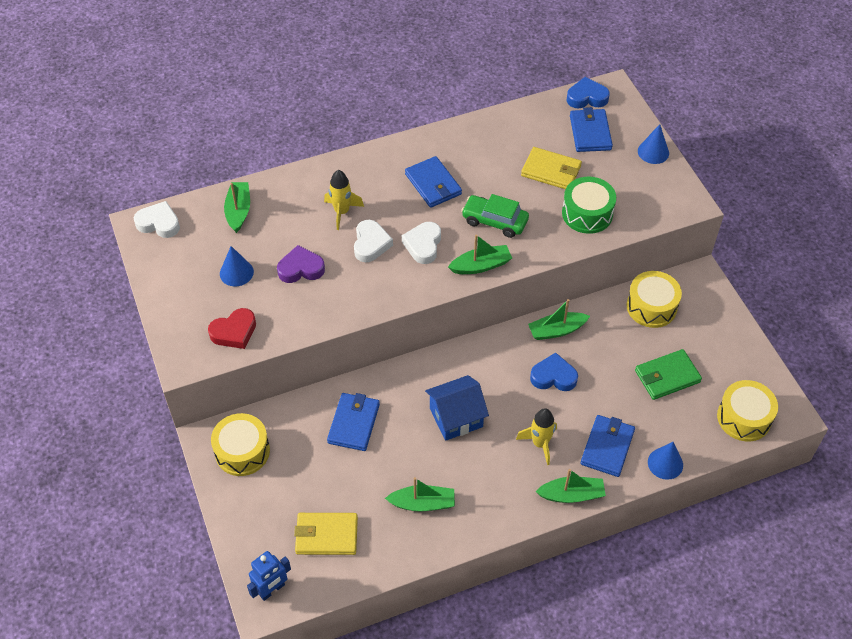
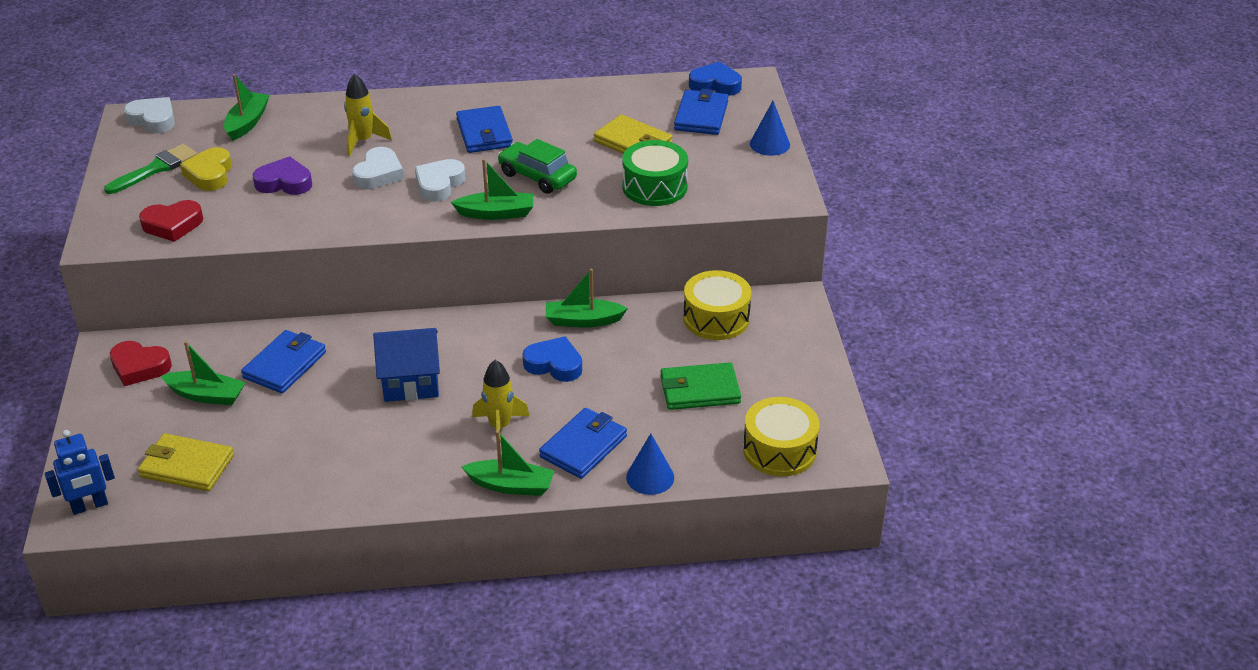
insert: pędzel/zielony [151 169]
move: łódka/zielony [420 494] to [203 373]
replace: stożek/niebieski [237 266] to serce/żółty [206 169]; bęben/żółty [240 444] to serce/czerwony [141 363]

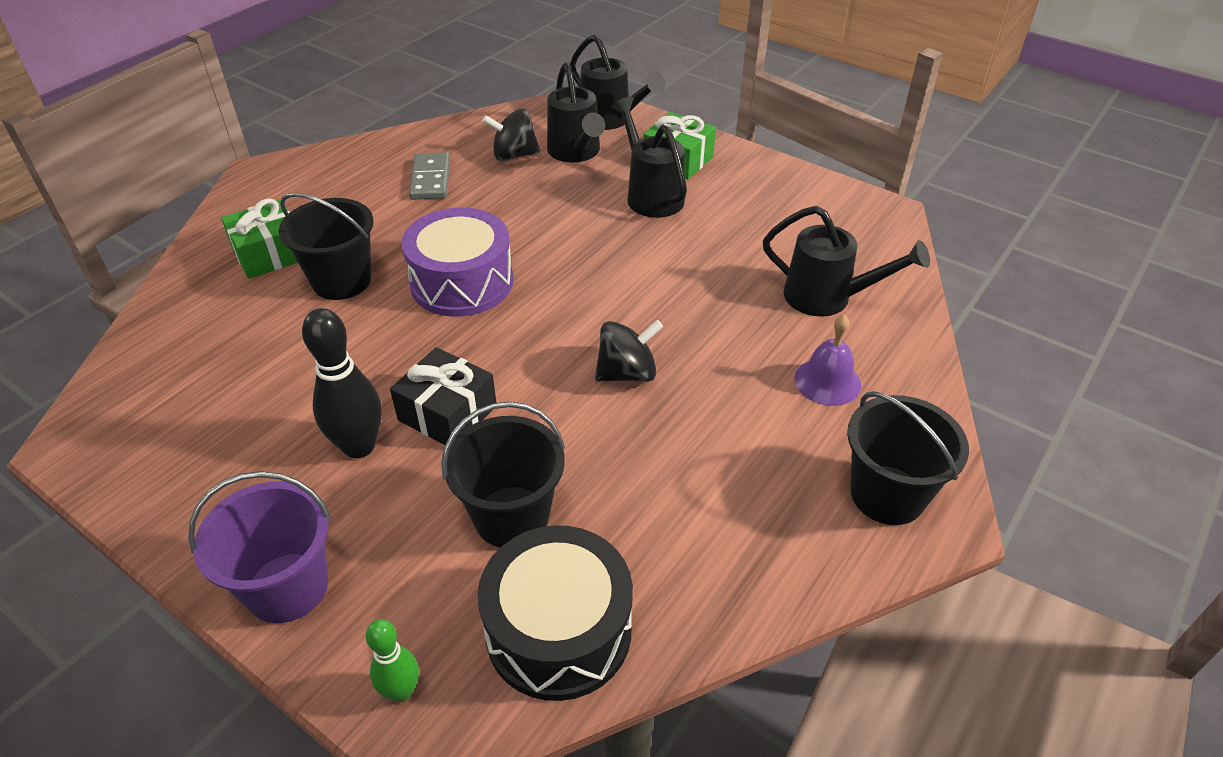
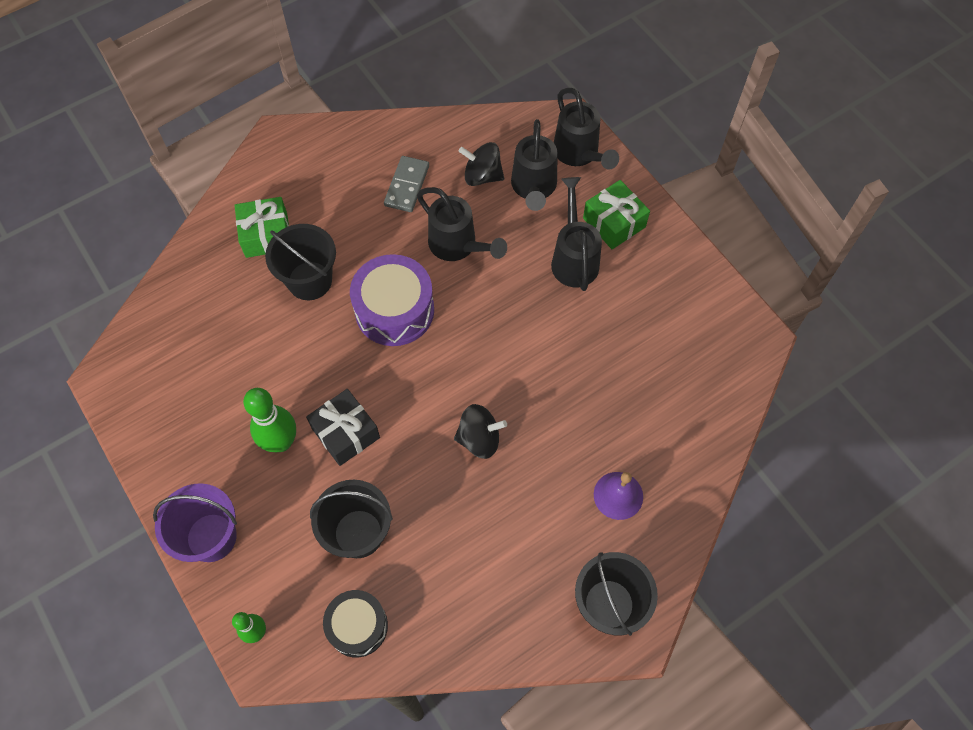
move: konewka/czarny [846 261] to [462 224]
recolor: kręgiel/czarny [342 383] to kręgiel/zielony [269 420]
resize: bęben/czarny [555 613] = [355 624] x0.66

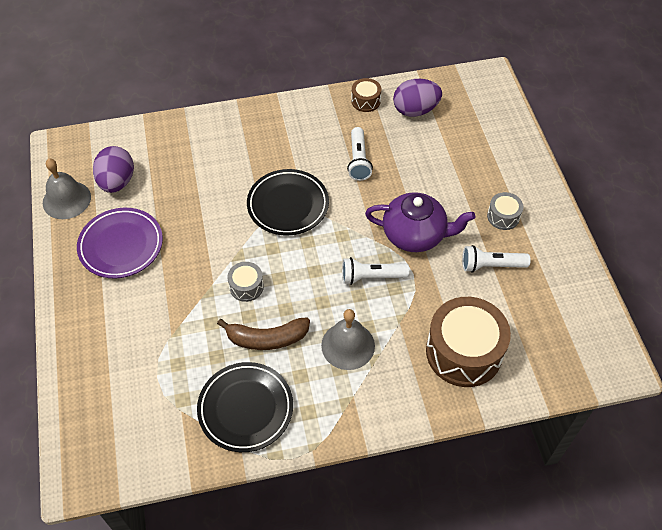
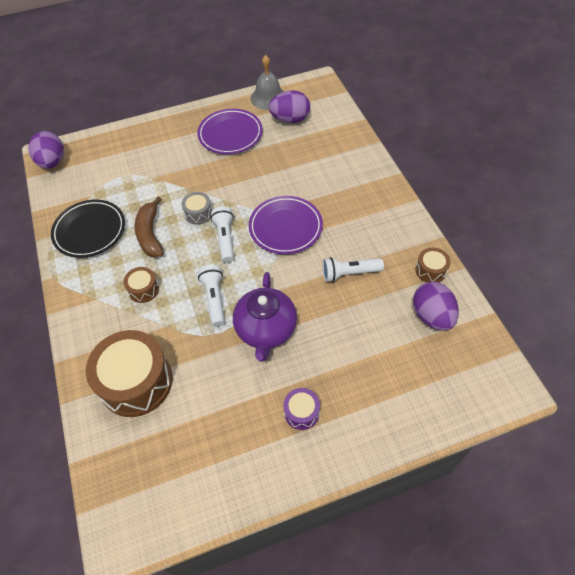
insert: jajko/fioletowy [46 150]
move: latarka/biały [496 259] to [222 234]
replace: dzwonek/szary [348 339] to bęben/brązowy [141 285]
recolor: talerz/czarny [288 202] to talerz/fioletowy [286 225]; bęben/szary [505 211] to bęben/fioletowy [301 409]

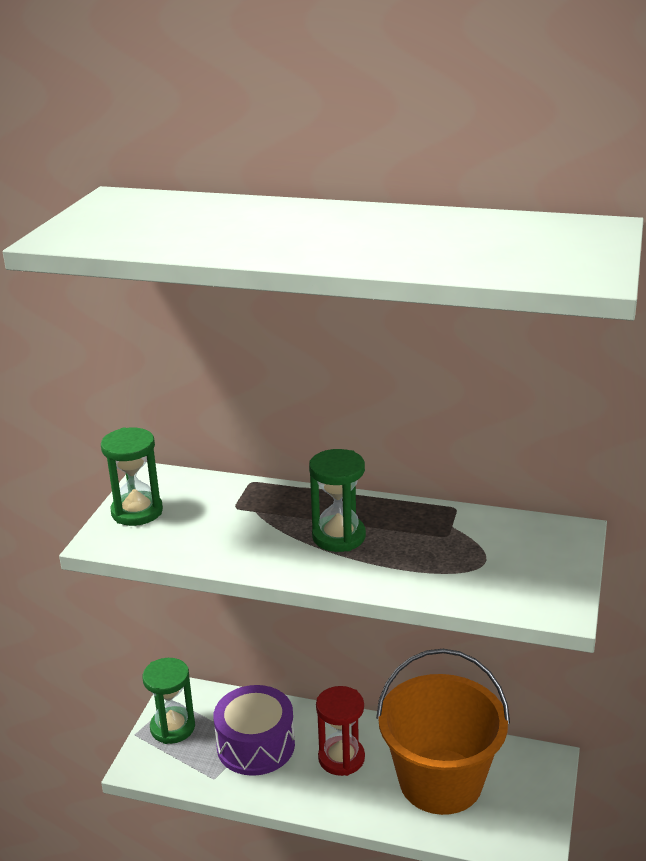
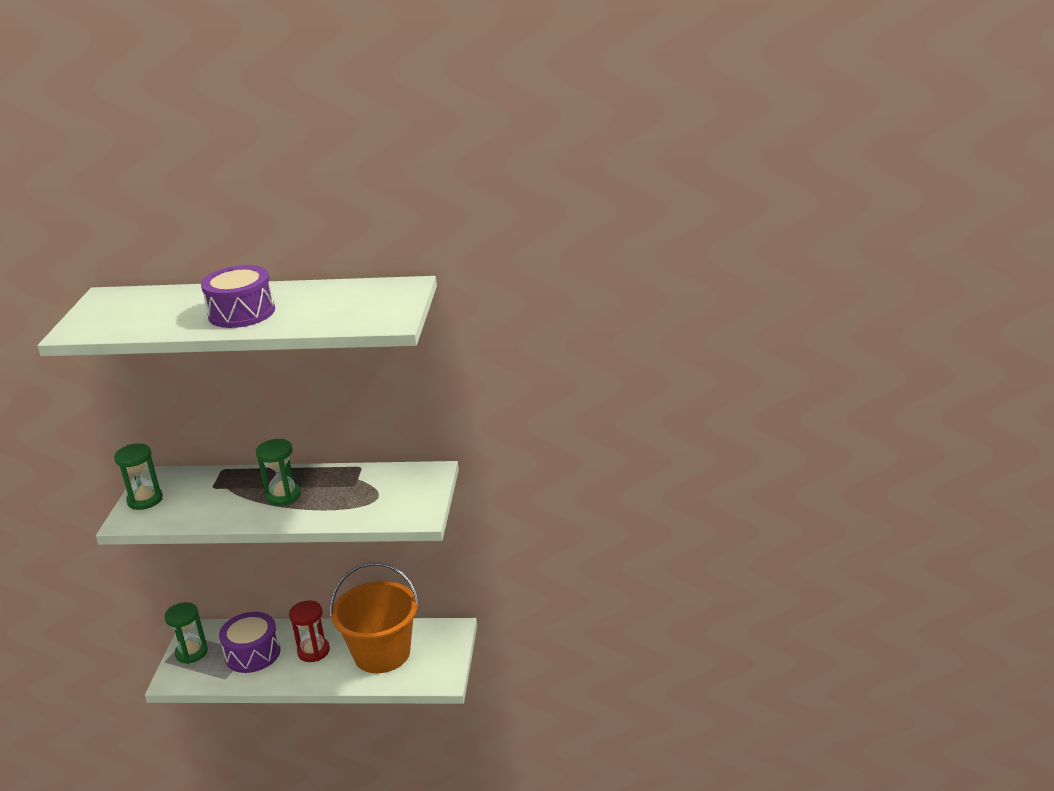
insert: bęben/fioletowy [238 296]

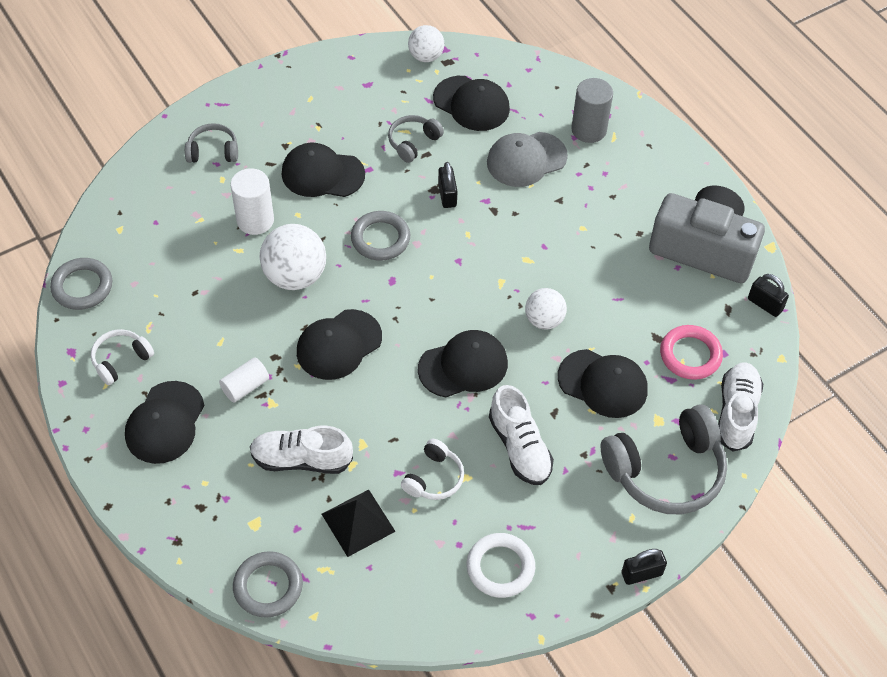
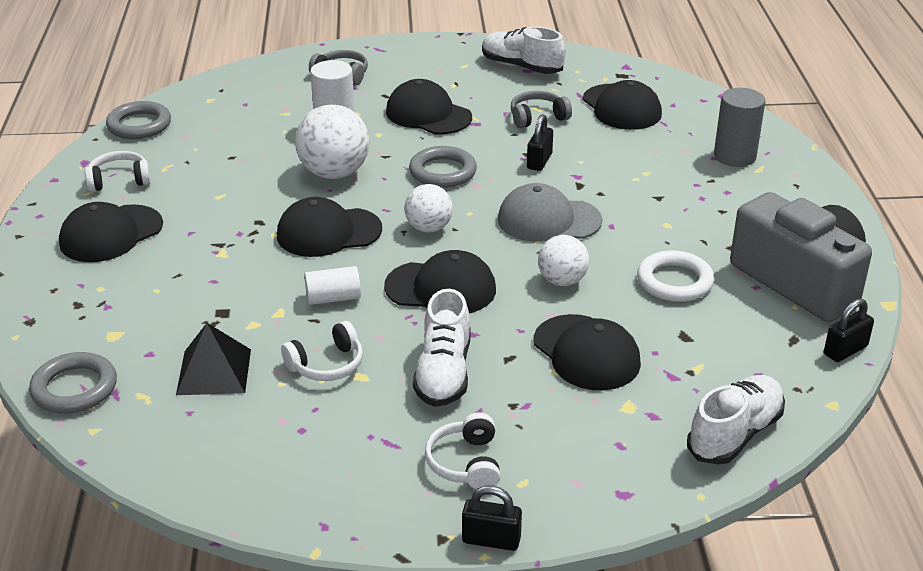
delete: pierścień/różowy [691 352]; słuchawki/szary [663 459]
insert: słuchawki/biały [462 450]
move: piłka/biały [426 43] to [428 208]; czapka/szary [527 159] to [550 212]; walec/biały [244 379] to [332 285]; but/biały [301 450] to [524 50]; pierścień/biały [501 565] to [675 276]
rotate: kłódka/czarny [768 295] = [849 330] 75 degrees clockwise

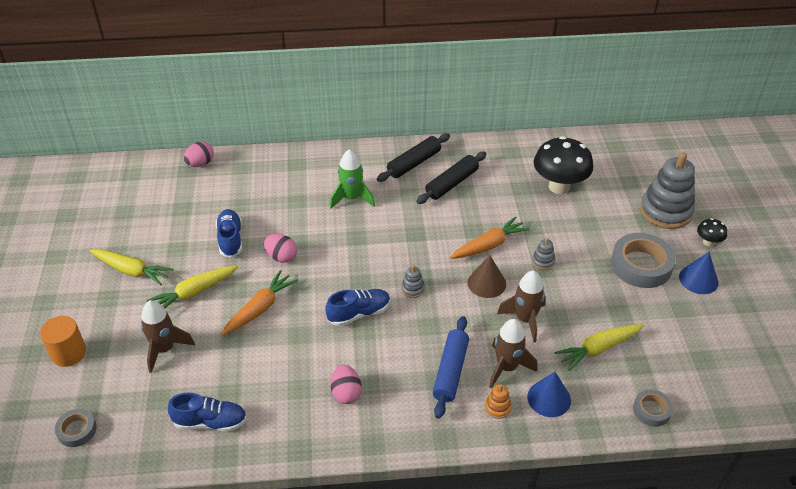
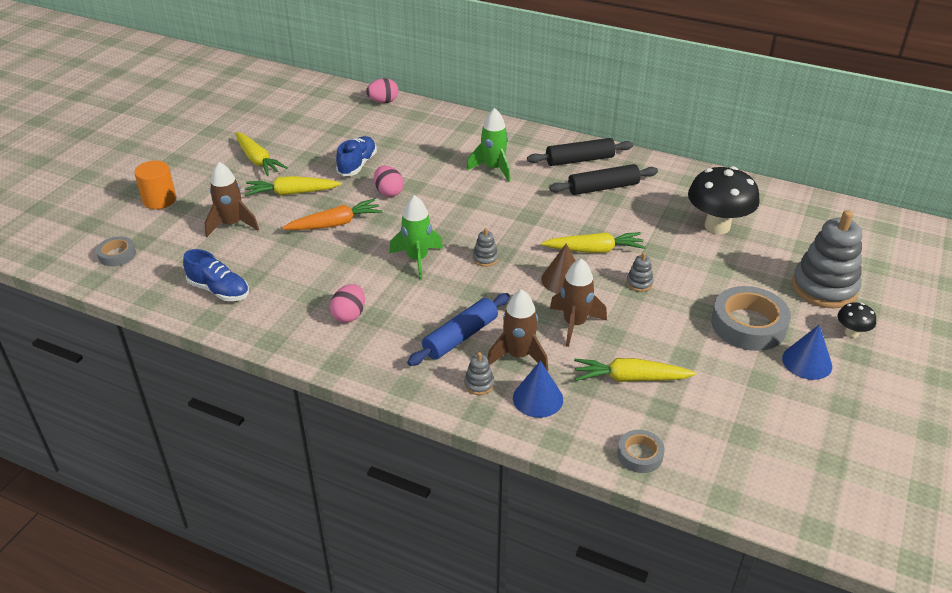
replace: but/niebieski [357 307] to rakieta/zielony [416 237]
recolor: marchewka/pomarańczowy [489 237] to marchewka/żółty [593 242]; zabawka nakładanka/pomarańczowy [498 401] to zabawka nakładanka/szary [479 373]

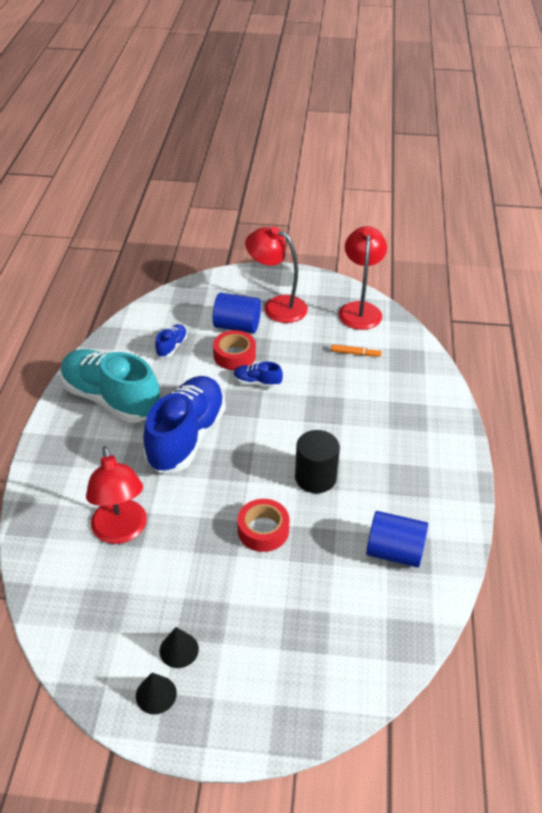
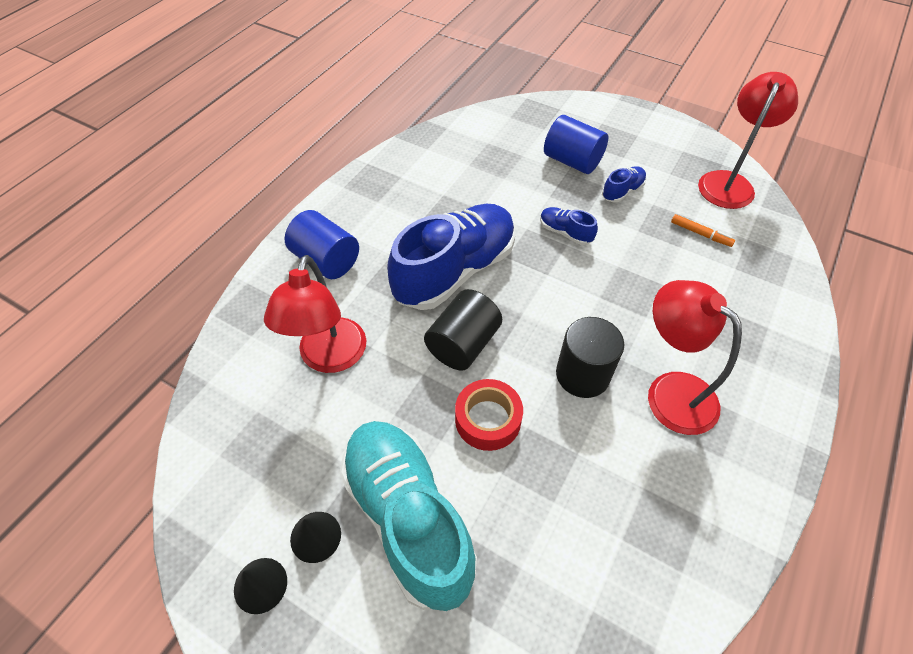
delete: taśma klejąca/czerwony [234 350]
insert: walec/czarny [463 330]
move: lampka/czerwony [276 274] to [695 357]; but/niebieski [171 341] to [624 184]; but/turkusowy [110 385] to [408 516]; walec/niebieski [397 539] to [322 244]

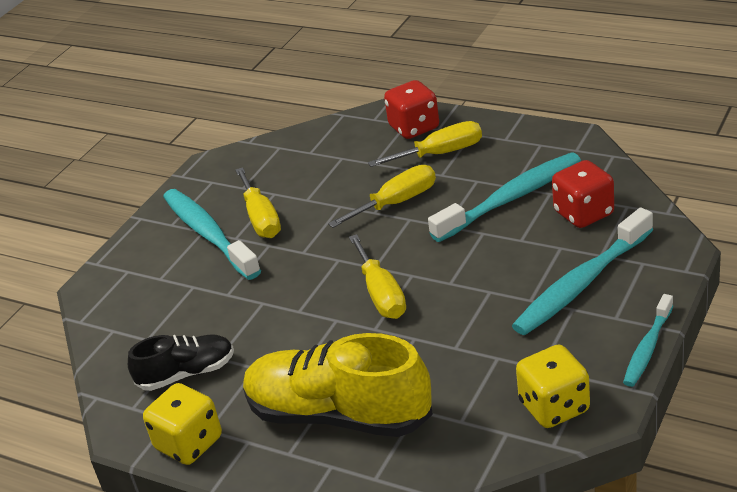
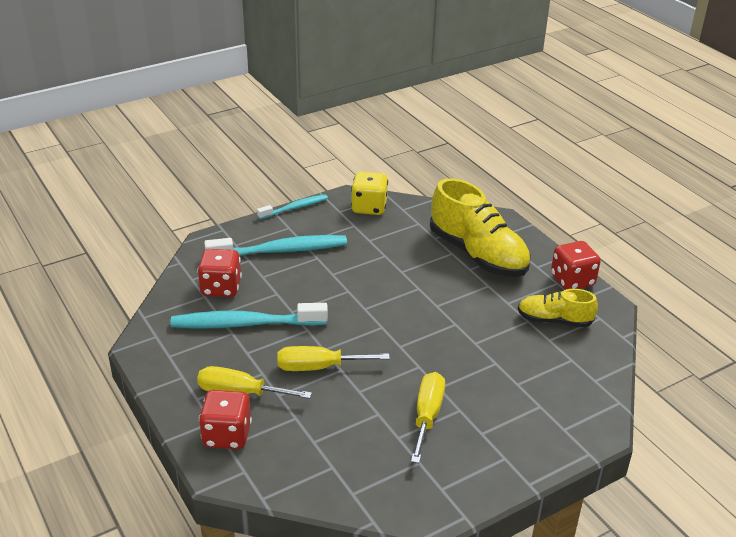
delete: szczoteczka do zębów/turkusowy [212 234]; śrubokręt/żółty [377 276]
recolor: but/czarny [181 363] to but/żółty [558 308]; kostka do gry/żółty [182 424] to kostka do gry/czerwony [576 265]

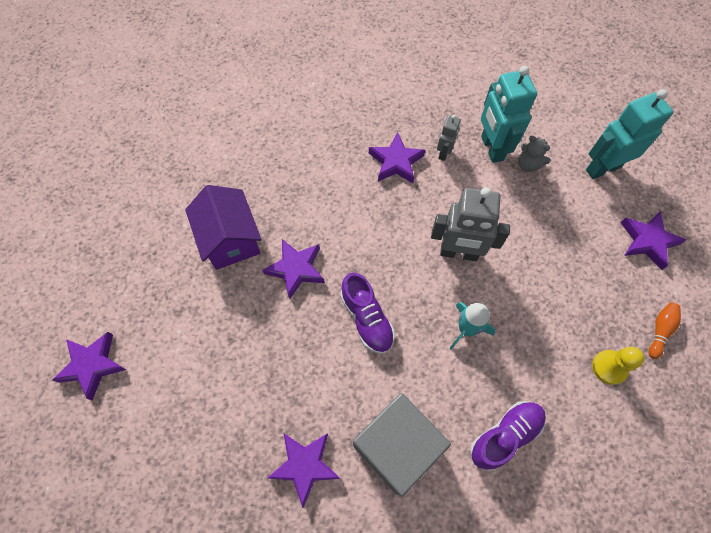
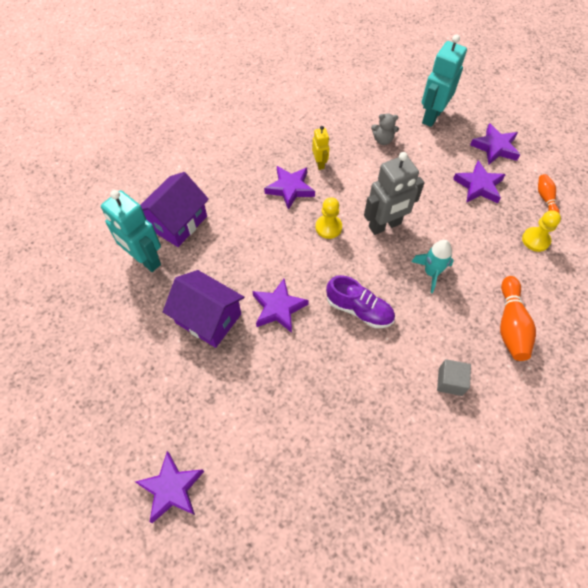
insert: domek/fioletowy [174 209]; pionek/żółty [329 218]
move: robot/turkusowy [509 114] to [131 231]; gwiazda/fioletowy [304 470] to [479 181]
replace: but/fioletowy [508 436] to kręgiel/pomarańczowy [518 318]
recolor: robot/szary [449 138] to robot/żółty [320 148]
resize: sześcian/szary [402 444] = [454 377] x0.46

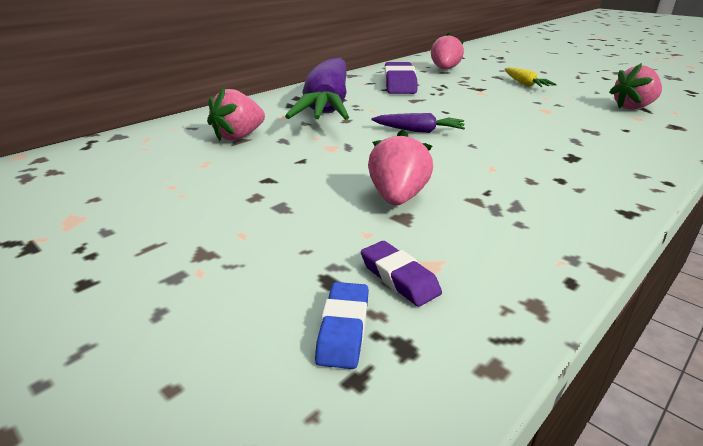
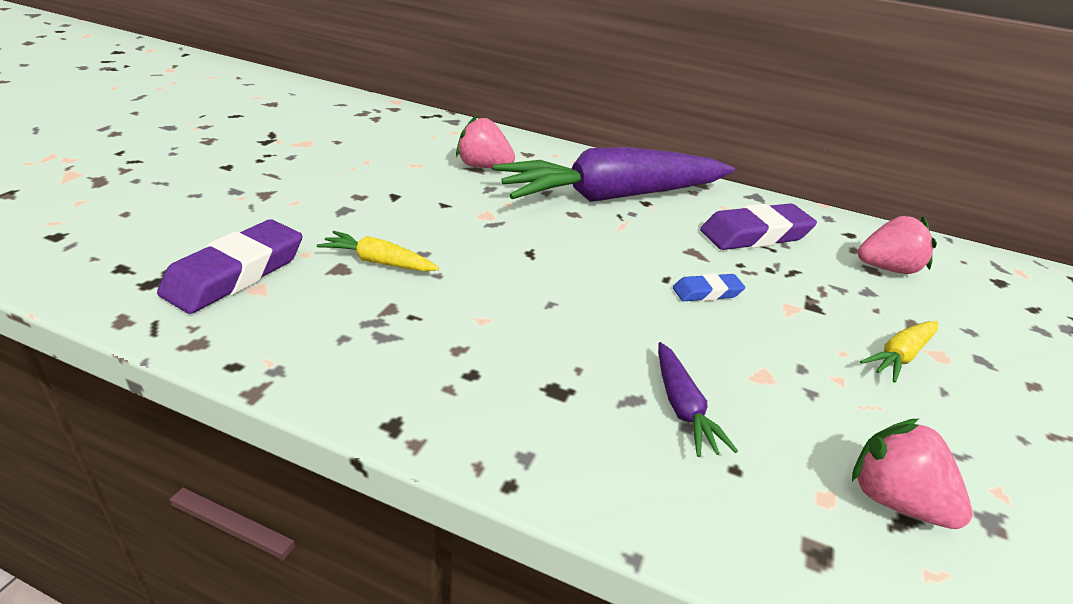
move: marchewka/fioletowy [418 123] to [698 399]; gumka do mazania/niebieski [342 325] to [709 287]
replace: truskawka/różowy [400 167] to marchewka/żółty [378 251]
resize: gumka do mazania/fioletowy [401 274] = [229 266] x1.89

